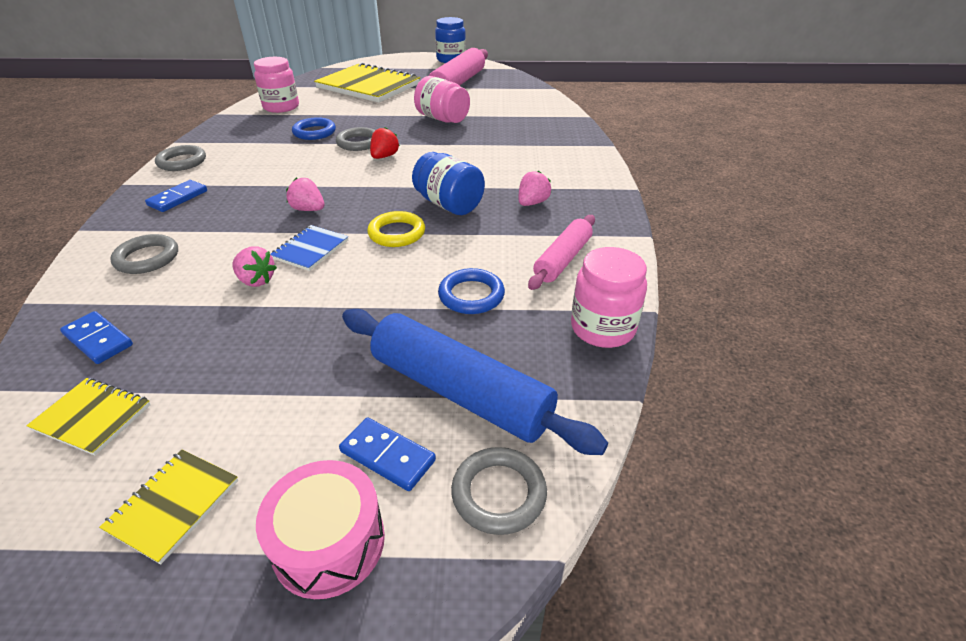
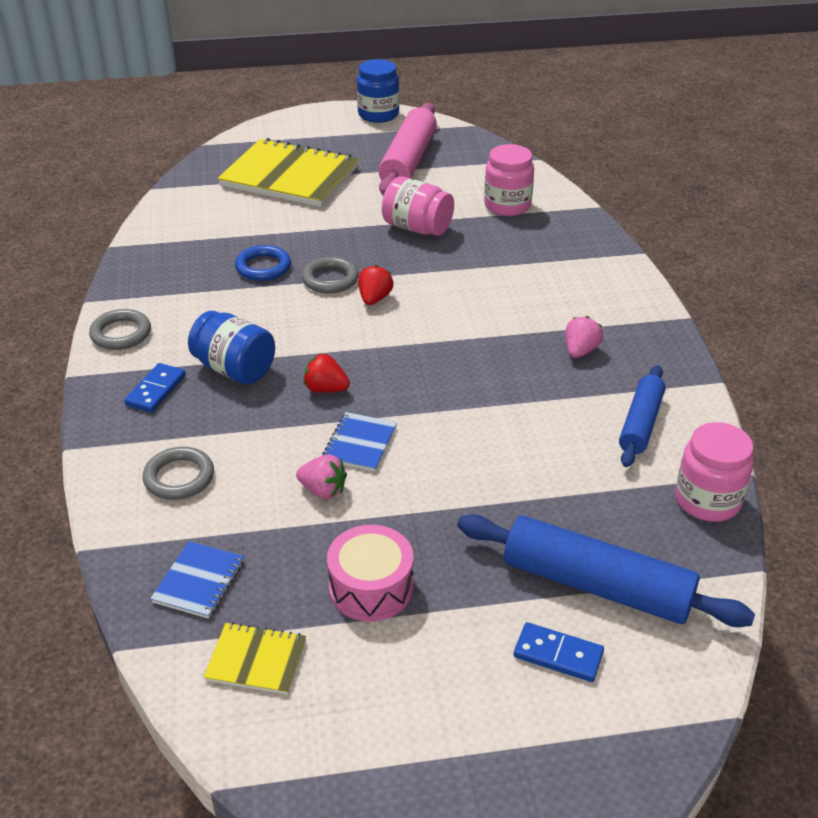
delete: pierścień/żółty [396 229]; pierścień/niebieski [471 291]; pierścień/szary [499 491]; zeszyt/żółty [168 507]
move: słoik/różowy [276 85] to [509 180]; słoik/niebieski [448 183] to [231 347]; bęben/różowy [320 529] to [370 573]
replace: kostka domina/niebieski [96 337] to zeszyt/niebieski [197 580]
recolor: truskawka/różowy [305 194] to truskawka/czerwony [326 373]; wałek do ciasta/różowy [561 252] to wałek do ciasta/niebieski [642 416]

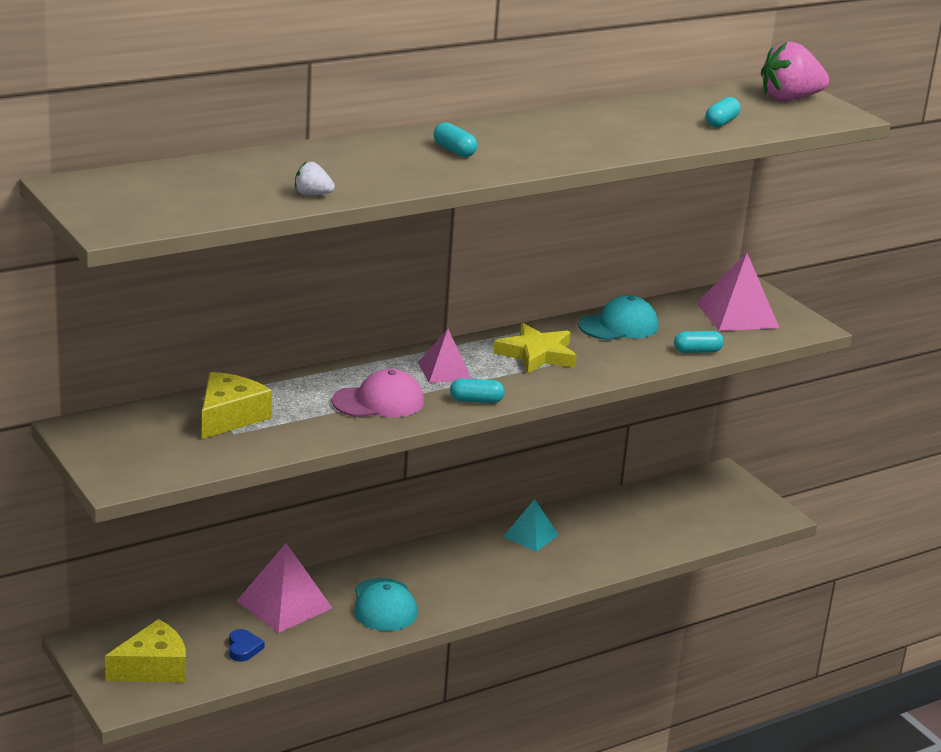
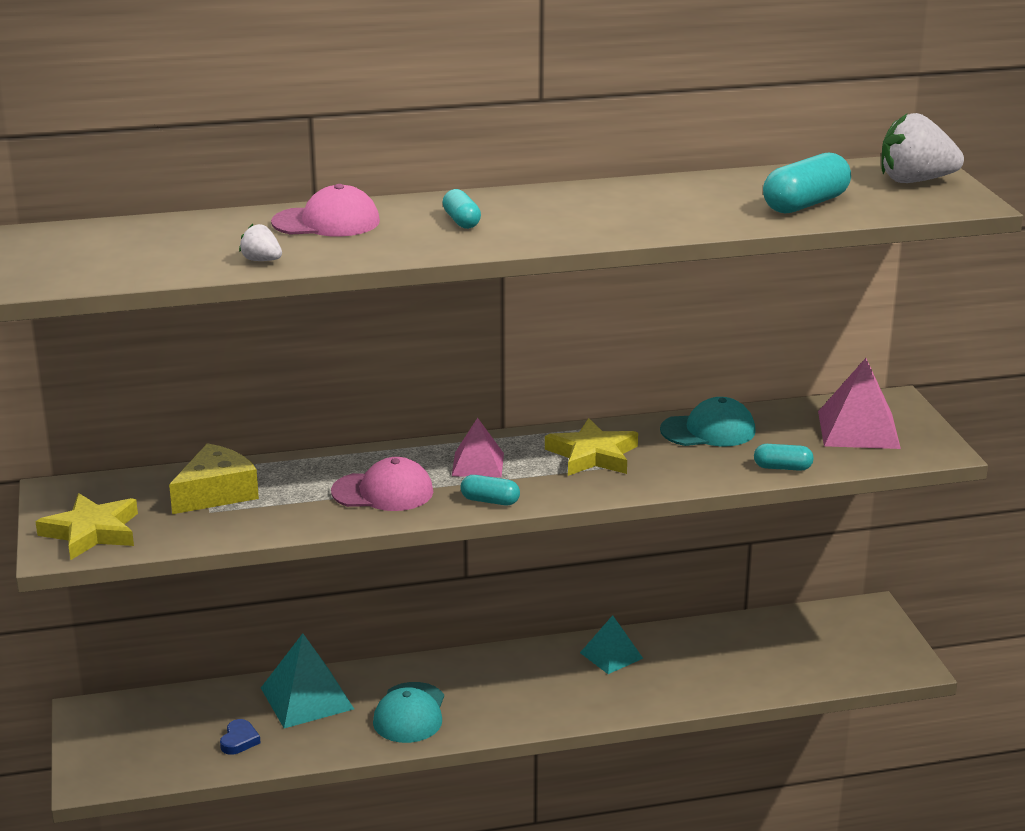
delete: ser/żółty [145 650]
insert: czapka/różowy [325 210]; gwiazda/żółty [86 526]
recolor: truskawka/różowy [795 71] to truskawka/biały [922 148]; piramida/różowy [284 588] to piramida/turkusowy [307 680]
resize: kapsułka/turkusowy [723 112] = [807 183] x1.74

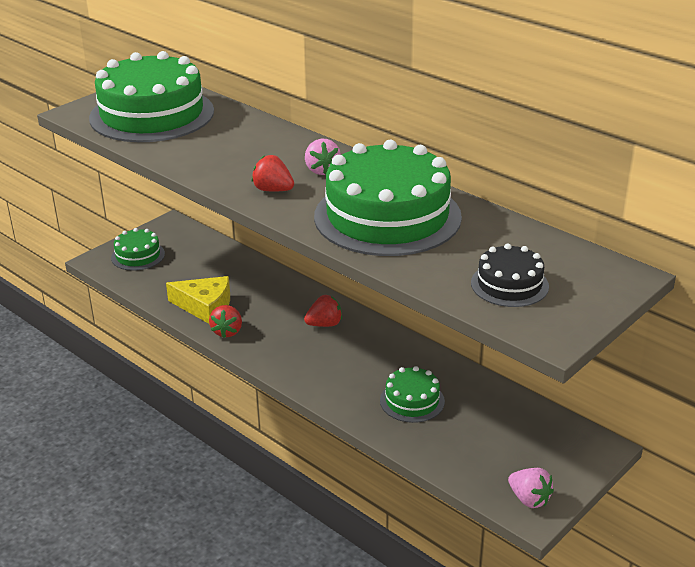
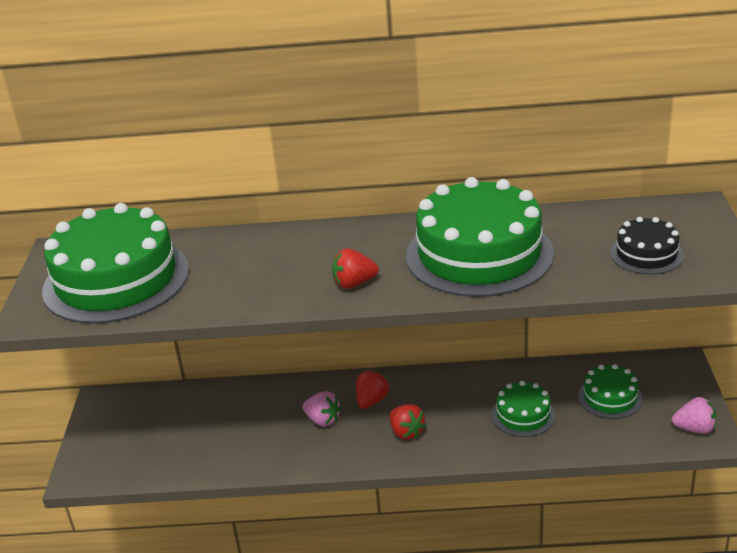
delete: ser/żółty [198 300]
move: truskawka/różowy [323 157] to [322 409]; tort/zielony [138 249] to [610 391]; truskawka/czerwony [225 321] to [407 422]

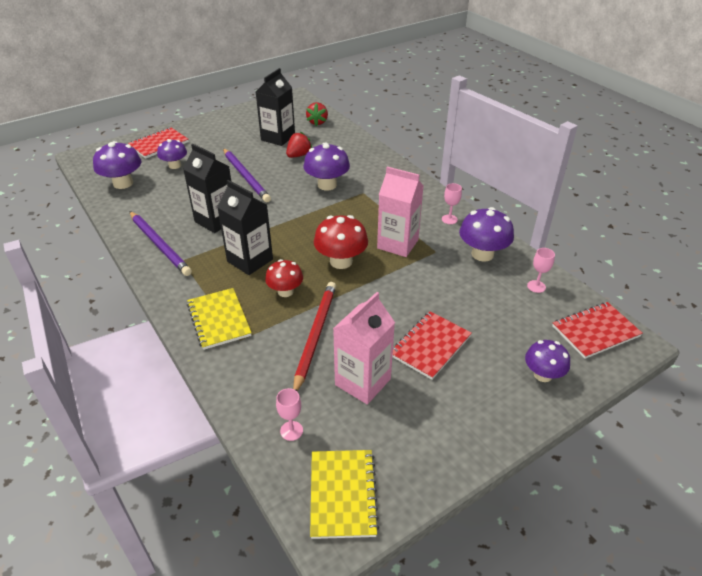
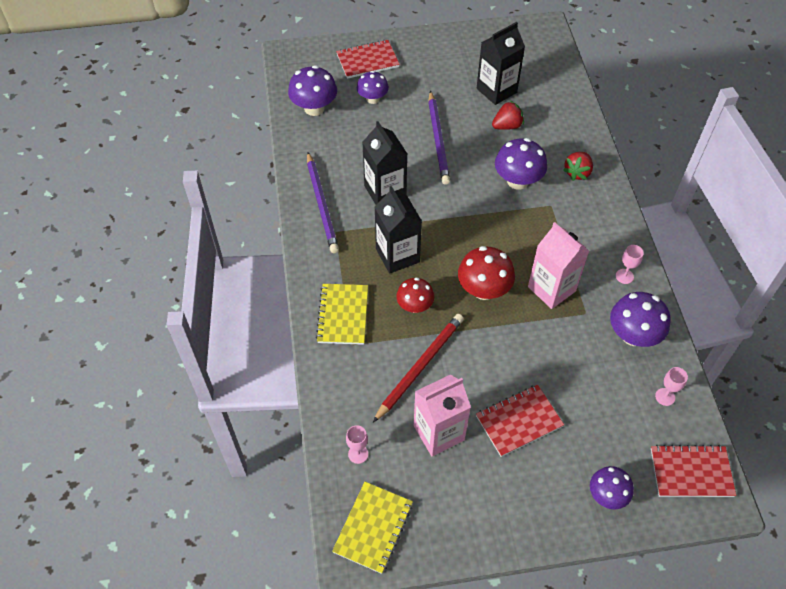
move: truskawka/czerwony [317 114] to [578 166]

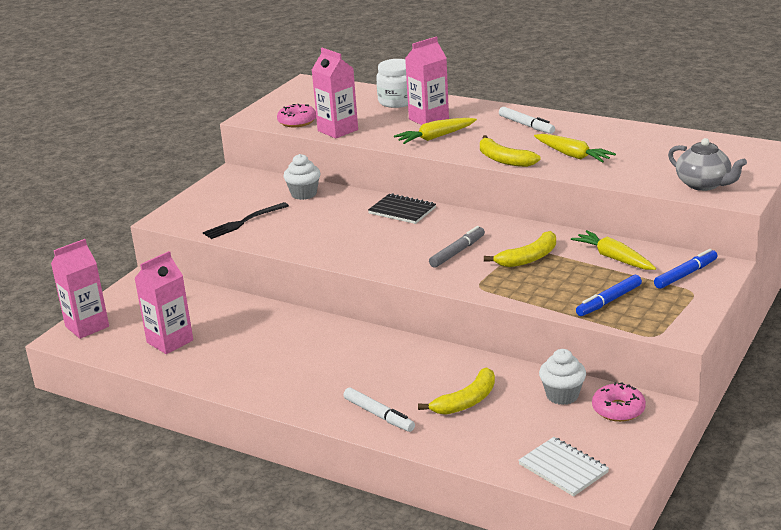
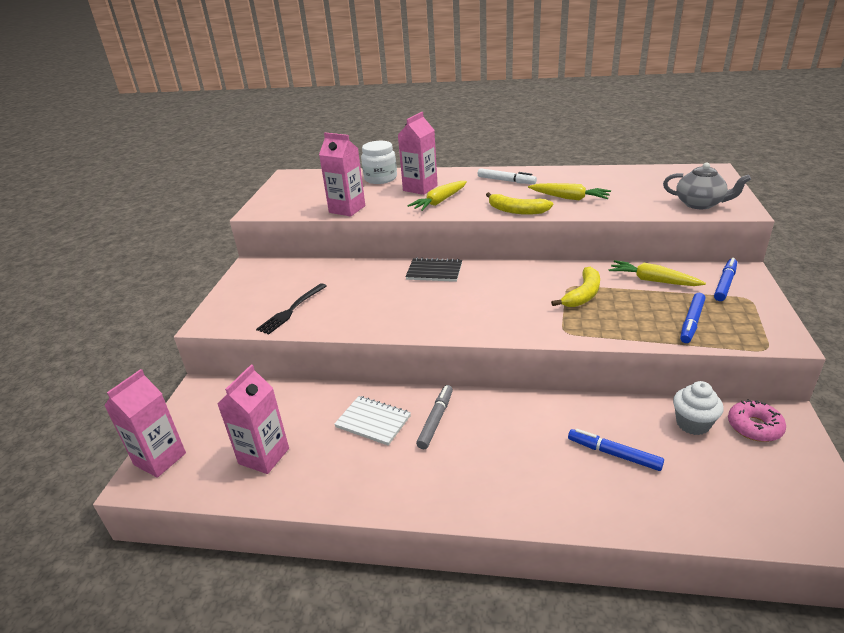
delete: donut/różowy [296 115]; muffinka/biały [301 177]; flamaster/biały [379 410]
move: flamaster/szary [457 247] to [434 417]; zeszyt/biały [563 467] to [372 421]
replace: banan/żółty [456 391] to flamaster/niebieski [616 450]

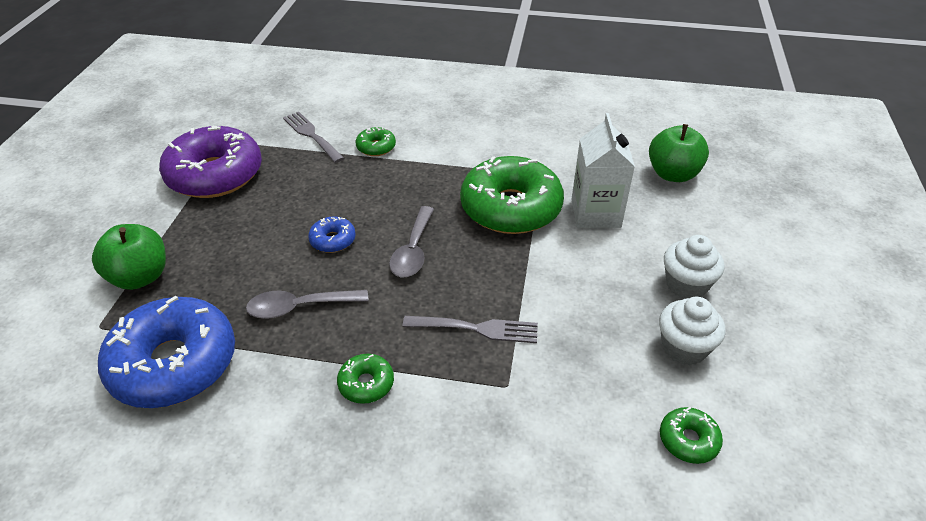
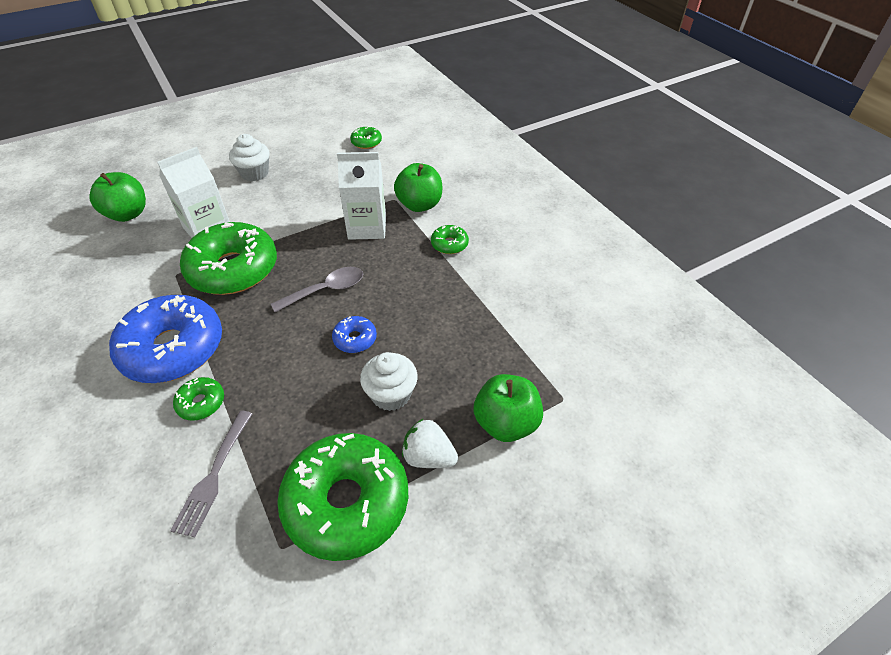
delete: łyżka/szary [307 304]
insert: jabłko/zielony [418 187]; truskawka/biały [430 443]
move: donut/niebieski [166 352] to [165 339]; muffinka/biały [692 331] to [389 381]
replace: widelec/szary [470 329] to karton mleka/biały [361 196]
recolor: donut/fioletowy [210 161] to donut/zielony [342 497]

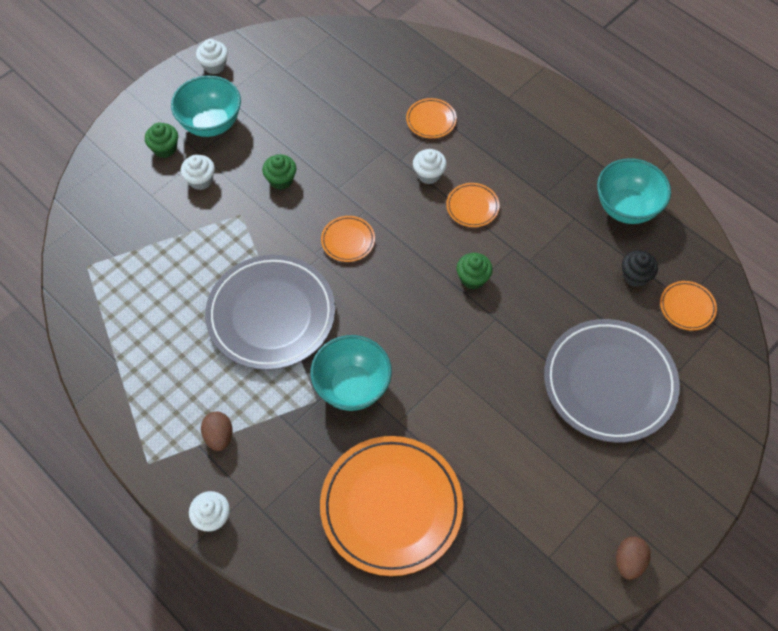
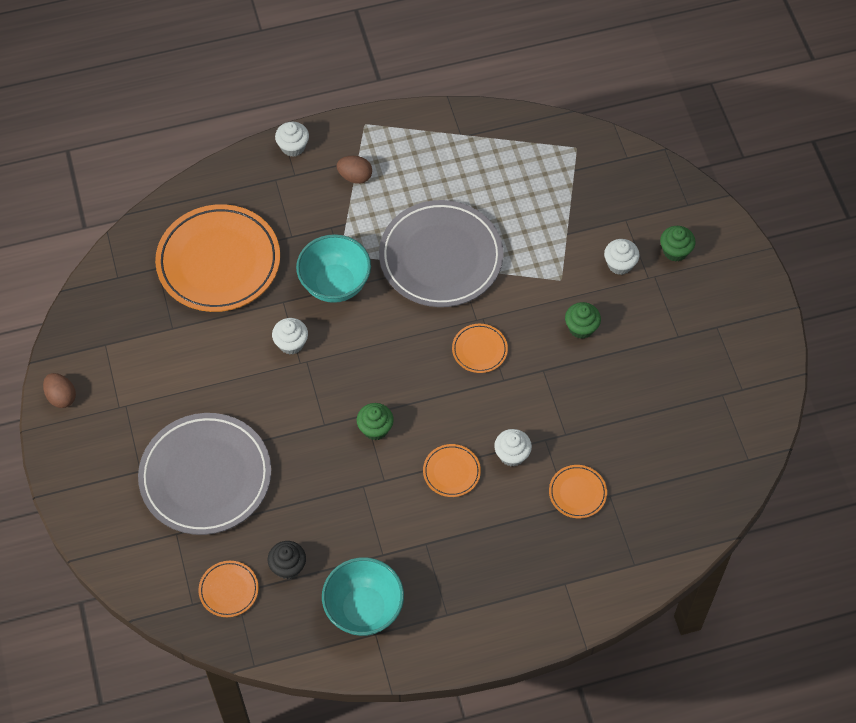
delete: miska/turkusowy [206 106]
move: muffinka/biały [212 56] to [290 336]

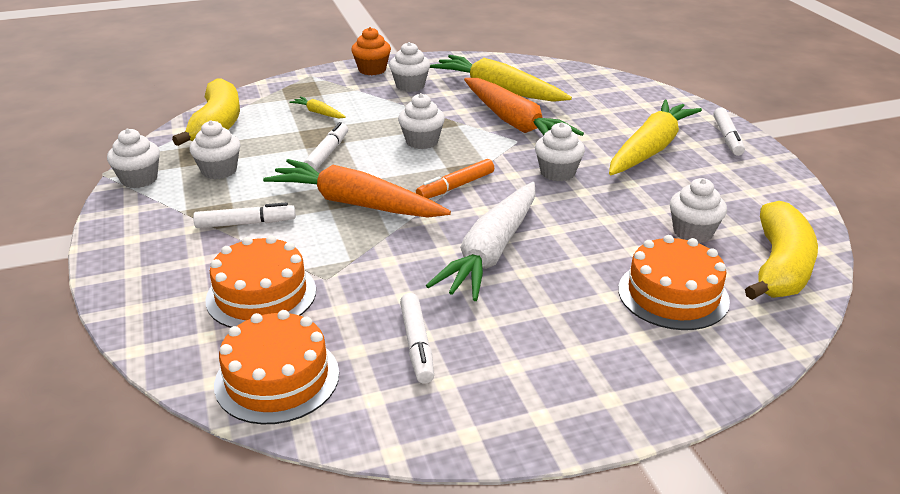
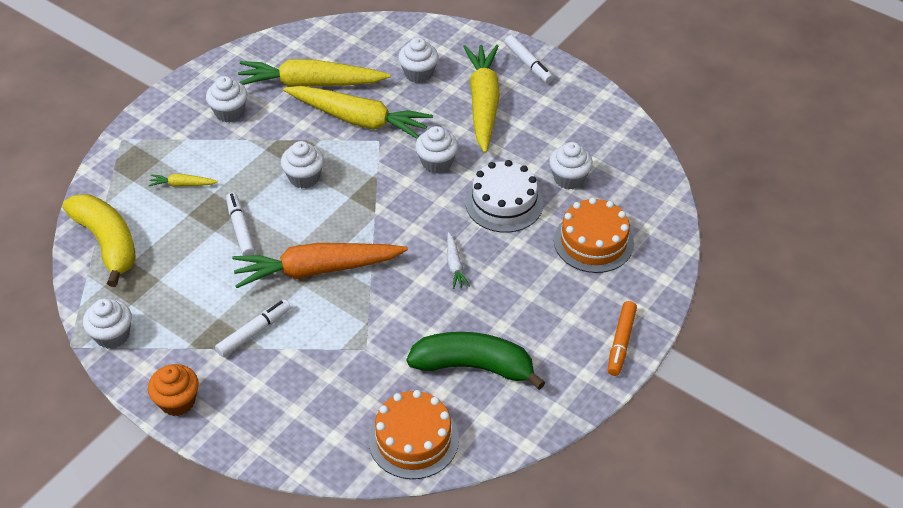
delete: banan/żółty [781 250]; tort/pomarańczowy [260 281]
insert: tort/biały [504 196]
move: muffinka/pomarańczowy [371 51] to [173 390]; muffinka/biały [215 149] to [418 60]; flamaster/pomarańczowy [455 179] to [622 338]
replace: flamaster/biały [417 338] to banan/zielony [476 361]
recolor: marchewka/pomarańczowy [524 107] to marchewka/żółty [358 112]
resize: marchewka/biały [481 241] = [458 260] x0.42

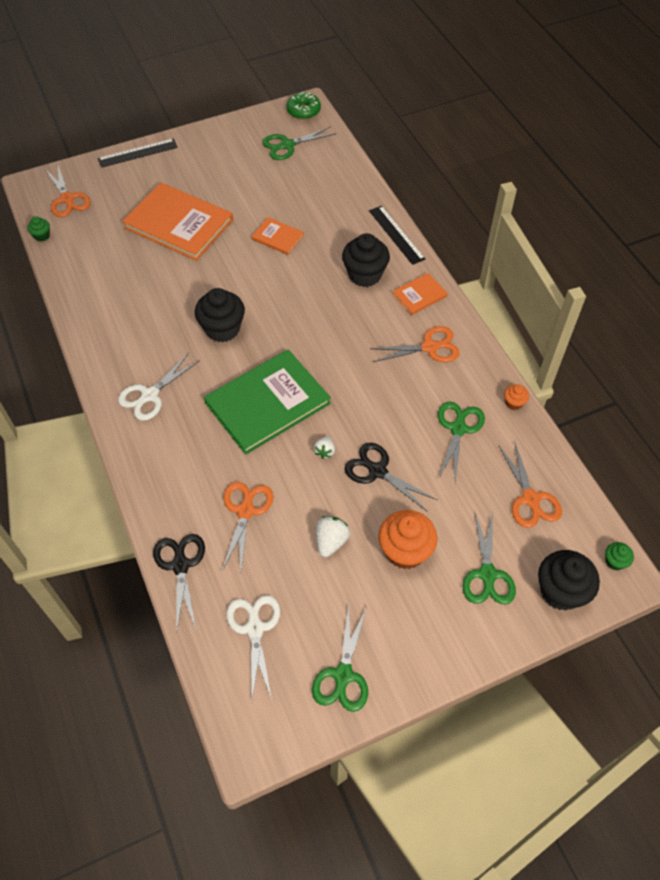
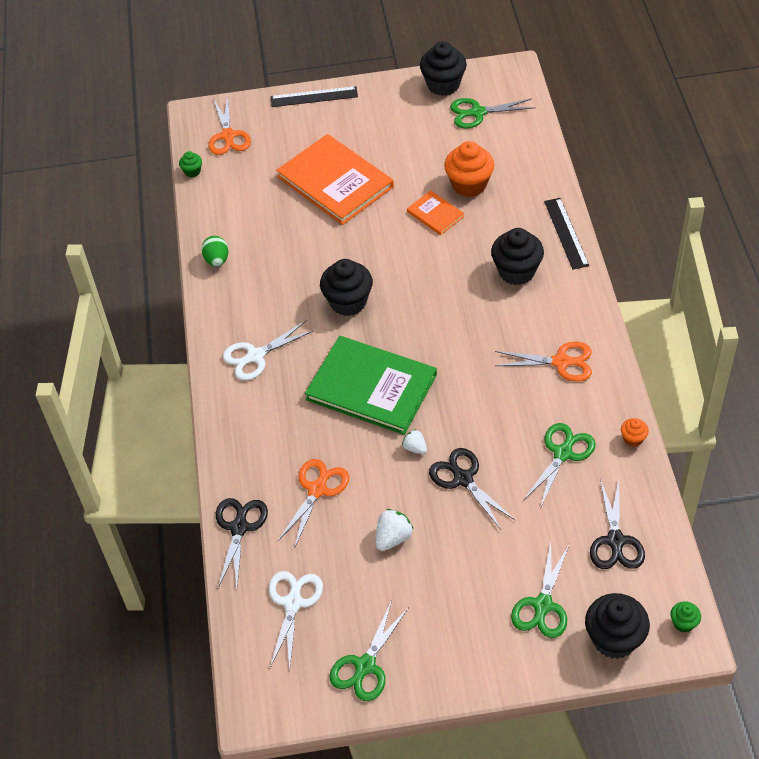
delete: donut/zielony [303 106]; książka/pomarańczowy [420 294]
insert: muffinka/czarny [443 68]; jajko/zielony [215 251]
move: muffinka/pomarańczowy [408 539] to [469 169]
recolor: nożyczki/pomarańczowy [530 484] to nożyczki/czarny [617 524]
rotate: książka/zielony [267 402] = [371 385] 45 degrees clockwise; truskawka/biały [324 447] = [414 441] 105 degrees clockwise

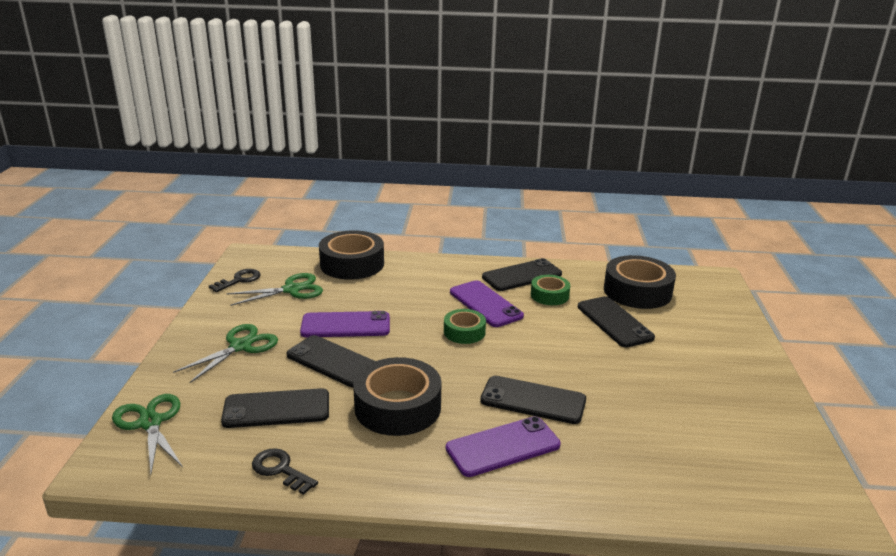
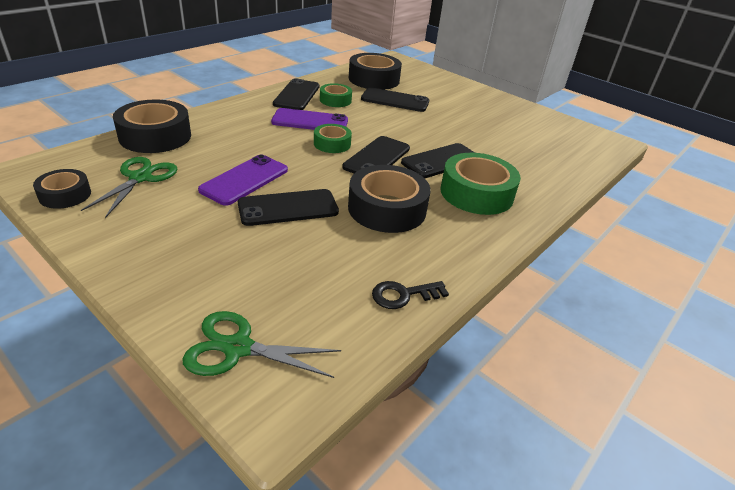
delete: nożyczki/zielony [225 353]
move: telefon/czarny [275 408] to [376 154]
replace: klucz/czarny [235 280] to taśma klejąca/czarny [62 189]; telefon/fioletowy [503 446] to taśma klejąca/zielony [480 184]

